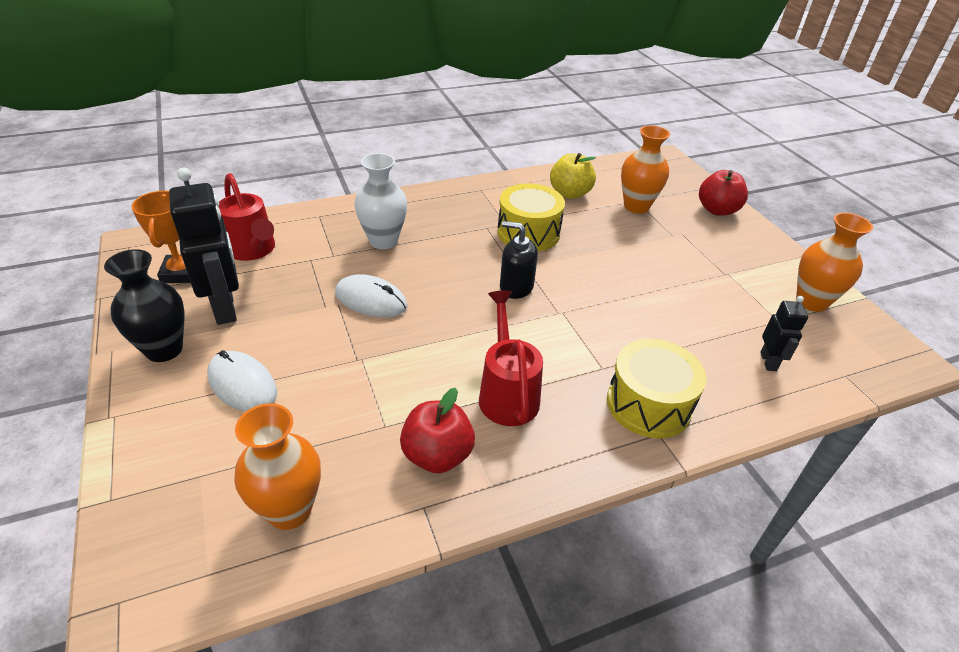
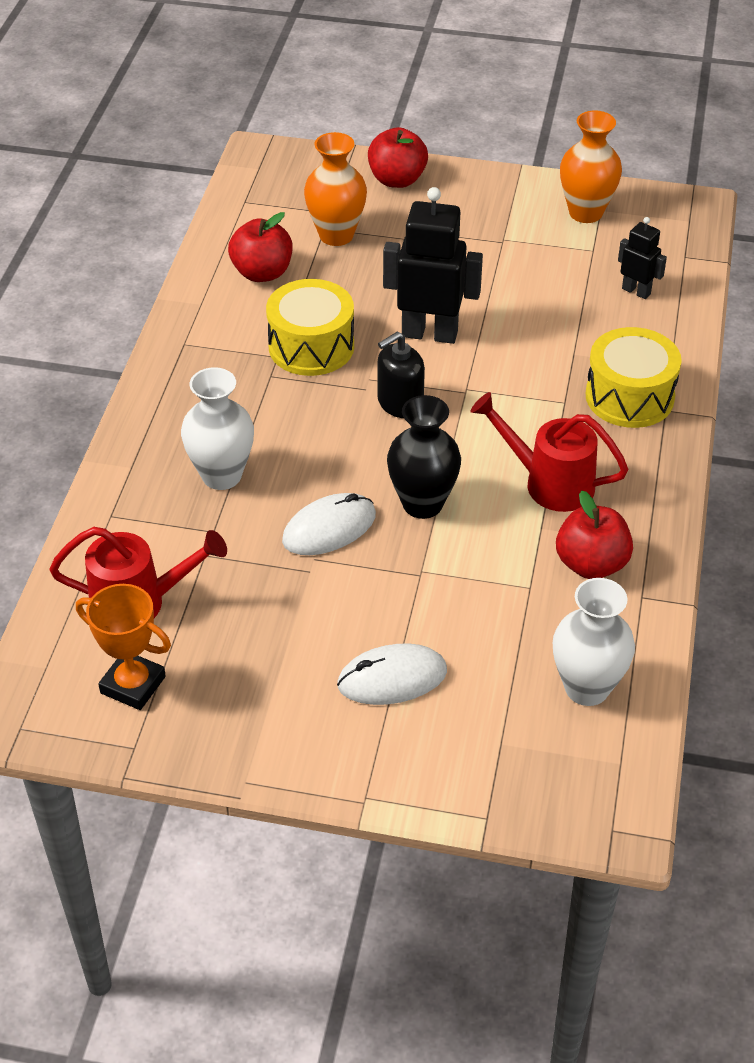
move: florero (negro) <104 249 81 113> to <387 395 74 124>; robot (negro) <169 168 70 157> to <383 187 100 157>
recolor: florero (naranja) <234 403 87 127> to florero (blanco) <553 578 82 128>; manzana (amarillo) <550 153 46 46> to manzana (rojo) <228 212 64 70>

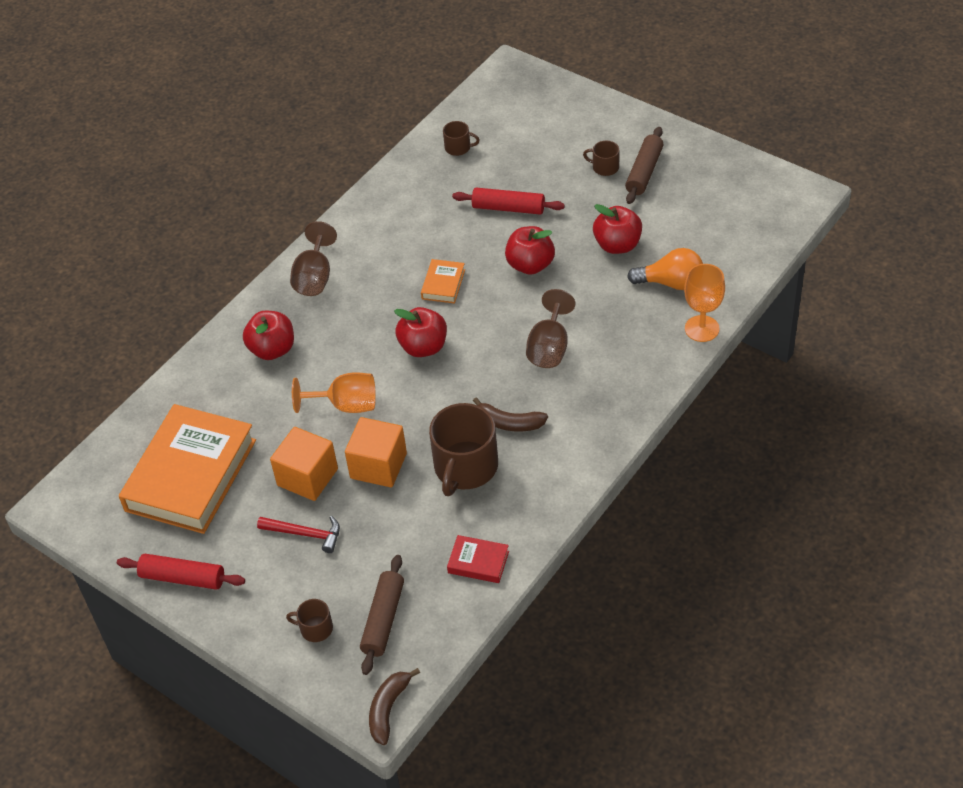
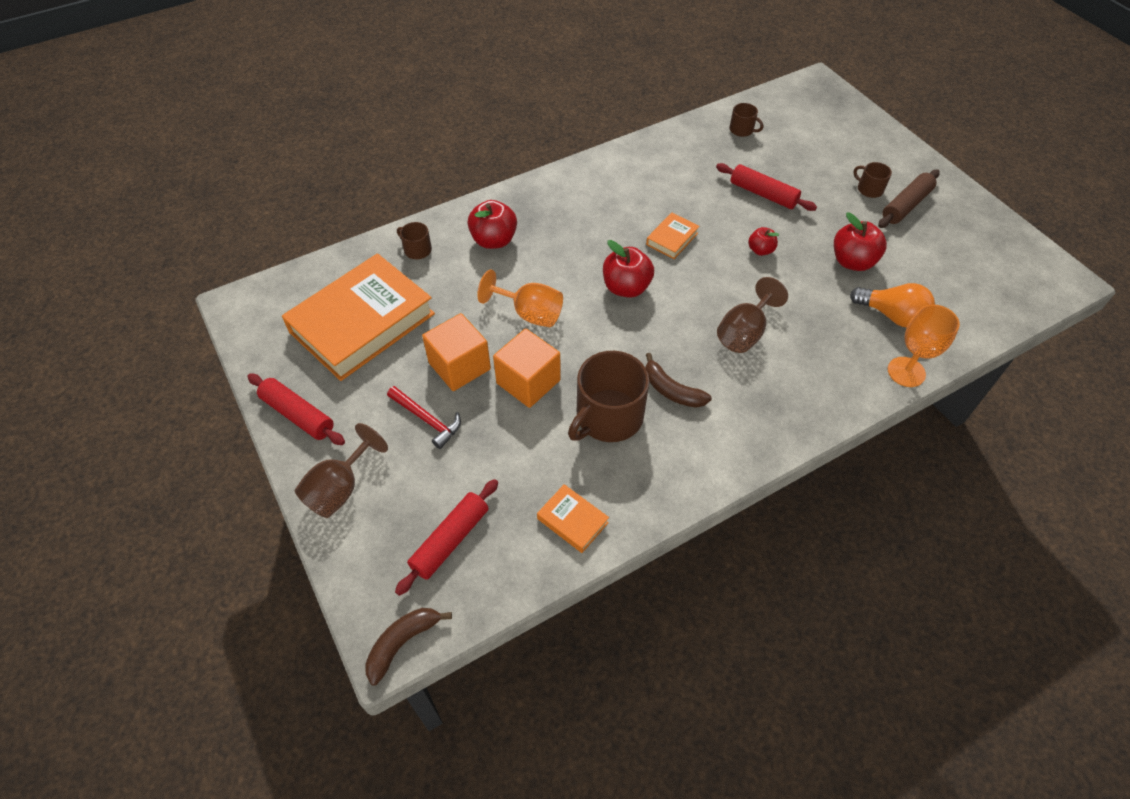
move: taza (marrón) <286 599 47 43> to <397 222 35 37>; copa (marrón) <290 221 47 75> to <295 423 93 95>
recolor: rodillo (marrón) <360 555 44 120> to rodillo (rojo) <395 479 103 117>; libro (rojo) <447 535 62 48> to libro (naranja) <537 484 72 69>
resize: manzana (rojo) <505 226 50 49> = <748 227 31 29> x0.58

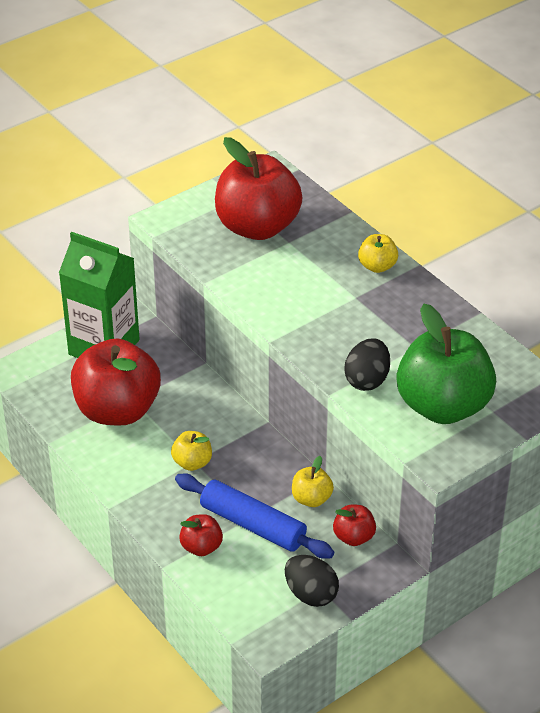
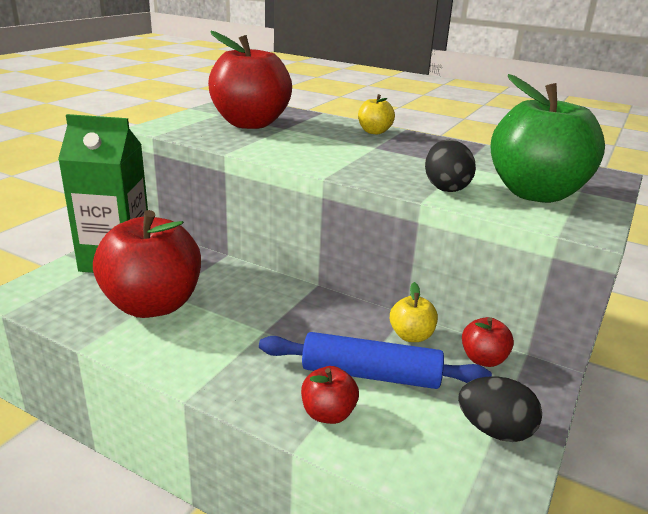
delete: manzana (amarillo) <171 431 41 40>

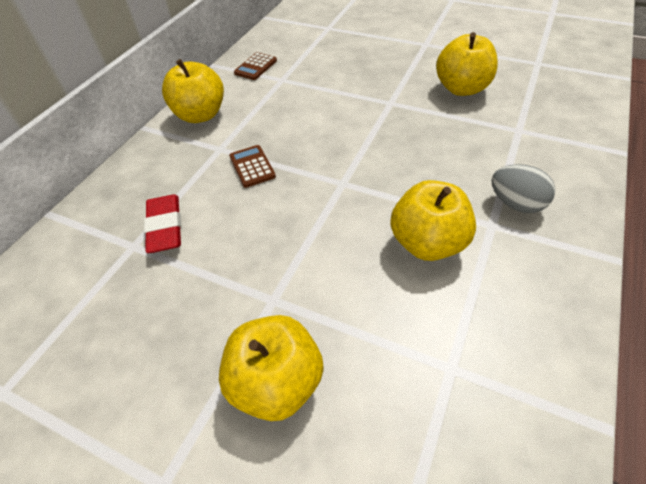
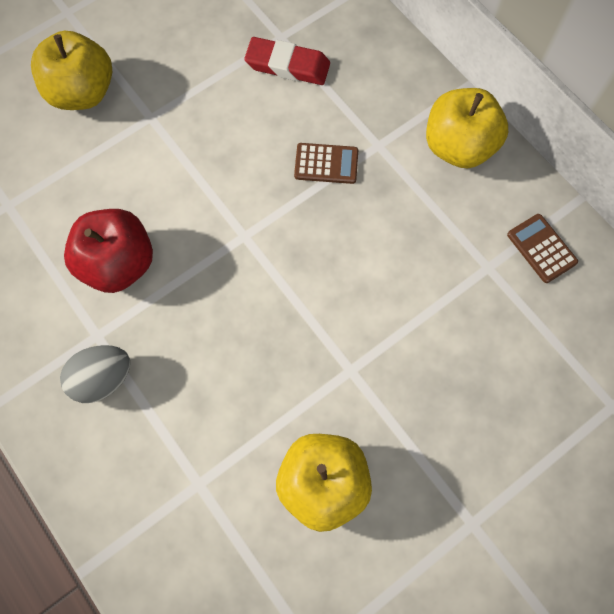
recolor: manzana (amarillo) <390 180 86 81> to manzana (rojo) <64 209 89 84>

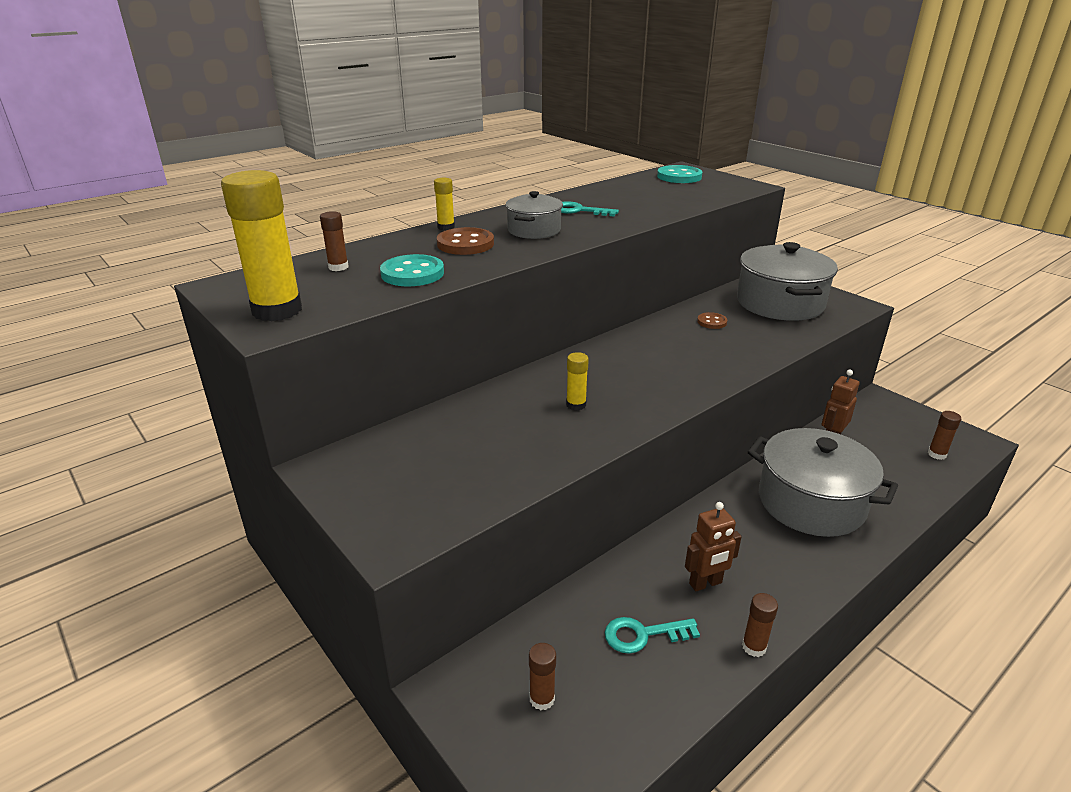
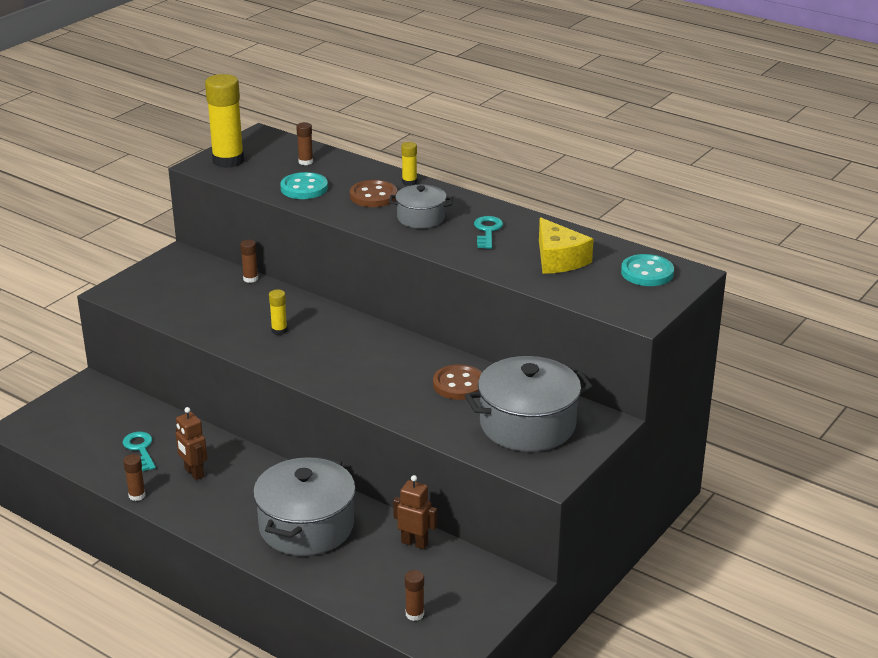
insert: queso (amarillo) <539 217 55 57>
move: barra de pegamento (marrón) <529 643 27 67> to <240 240 18 43>
resize: botón (marrón) <697 312 30 17> = <433 364 49 36> x1.76

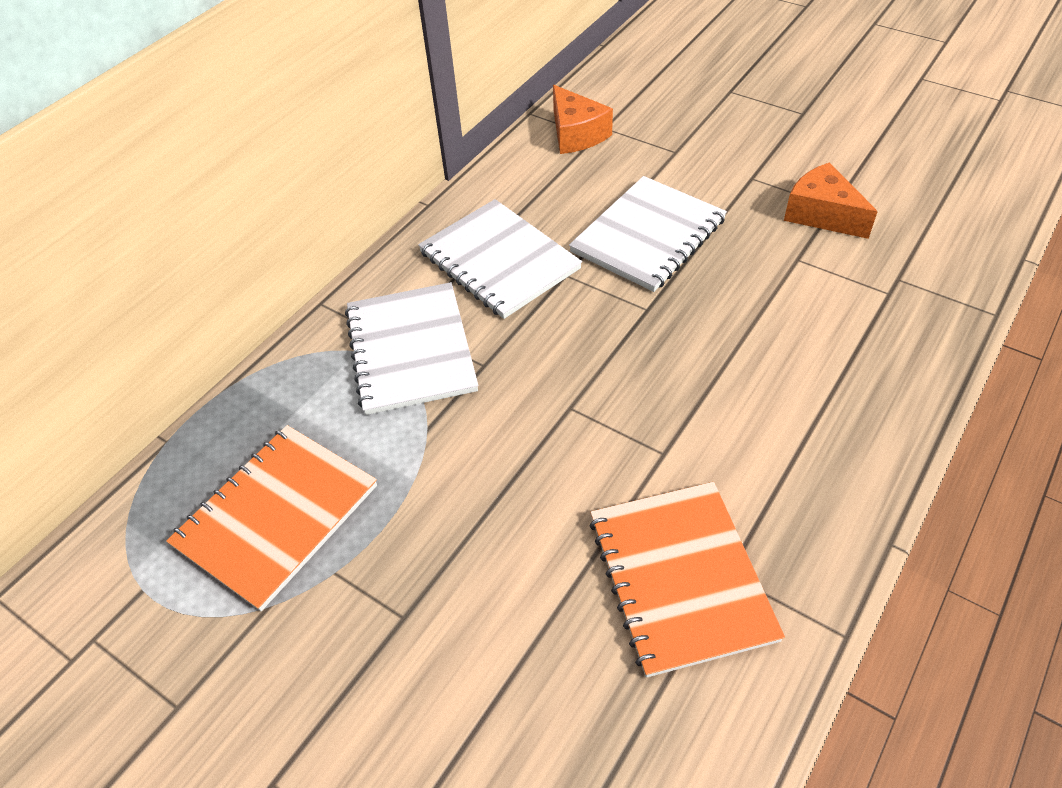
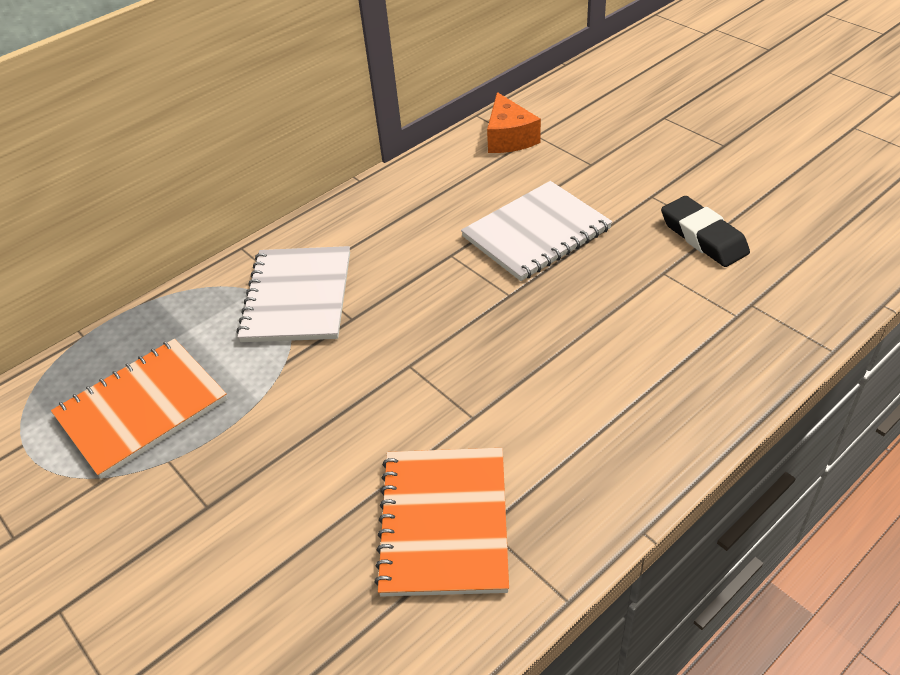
delete: cuaderno (blanco) <418 199 164 120>
replace: queso (naranja) <784 162 94 77> to goma de borrar (negro) <661 196 89 71>

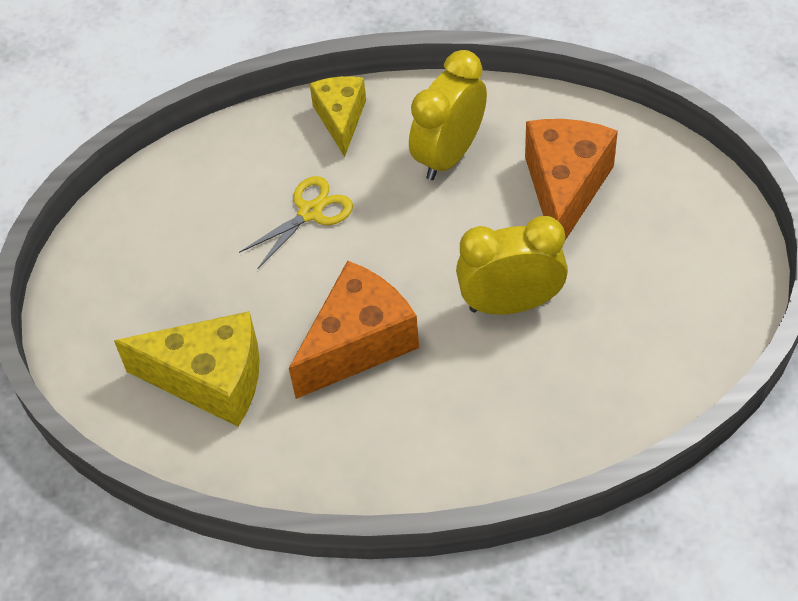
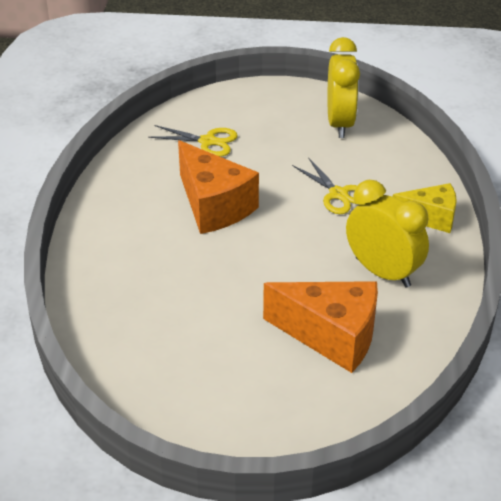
move: despertador (amarillo) <456 216 112 98> to <327 37 33 101>
replace: queso (amarillo) <114 311 146 116> to tijeras (amarillo) <148 125 90 32>

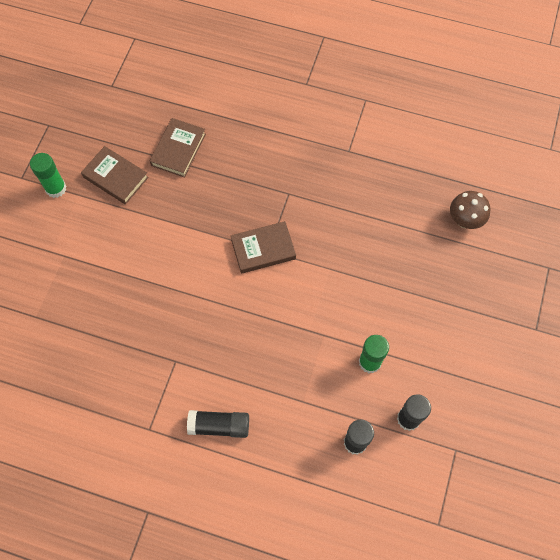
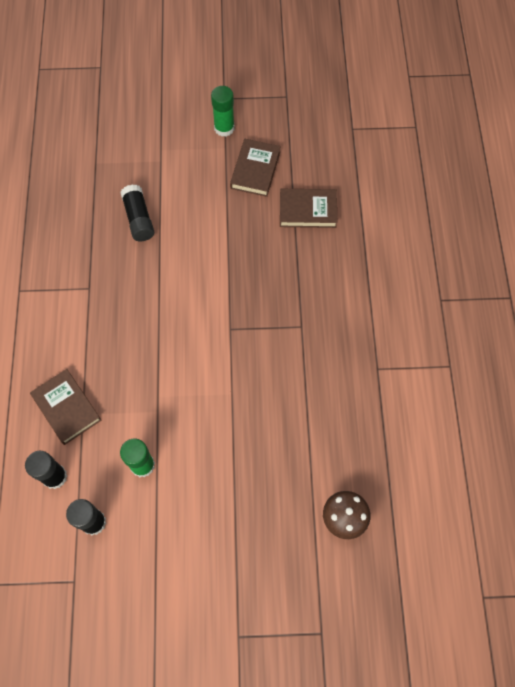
move: barra de pegamento (negro) <187 410 62 28> to <120 184 34 57>; libro (marrón) <231 221 65 53> to <30 369 71 76>

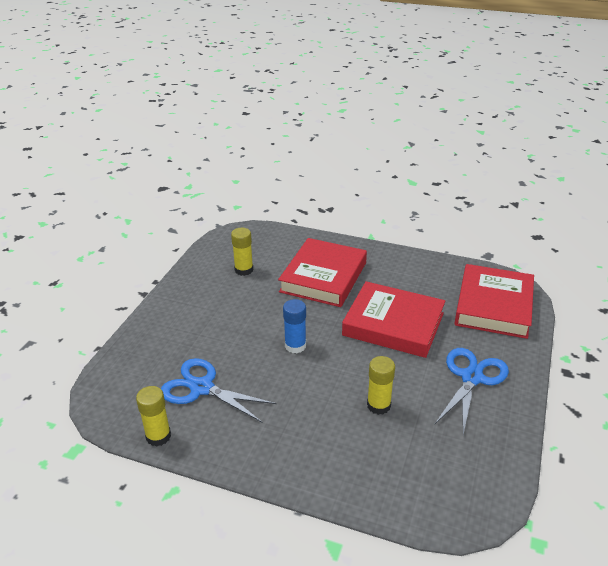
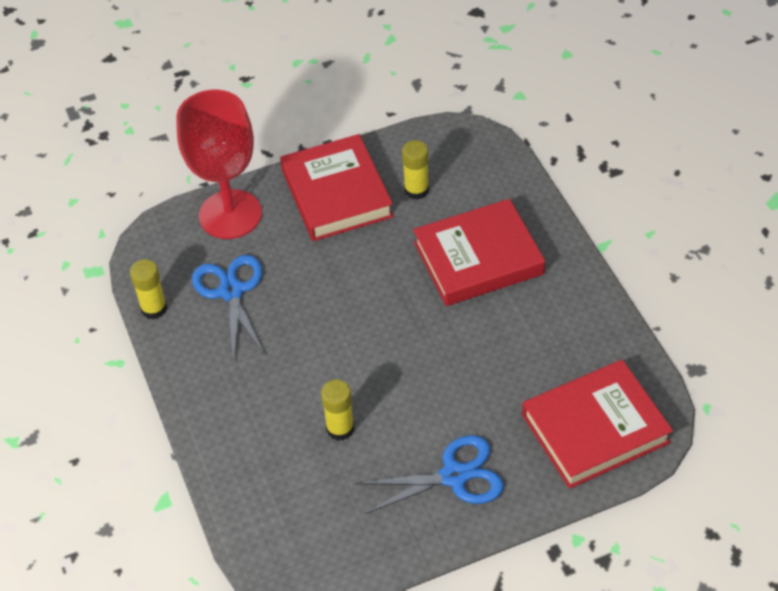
delete: barra de pegamento (azul) <283 299 23 54>
insert: copa (rojo) <176 90 86 149>
move: libro (rojo) <342 281 104 77> to <280 134 114 107>

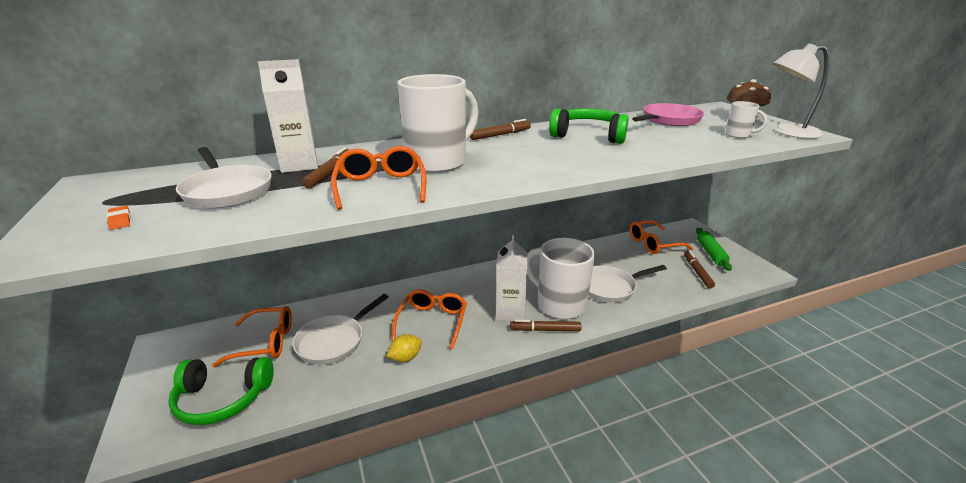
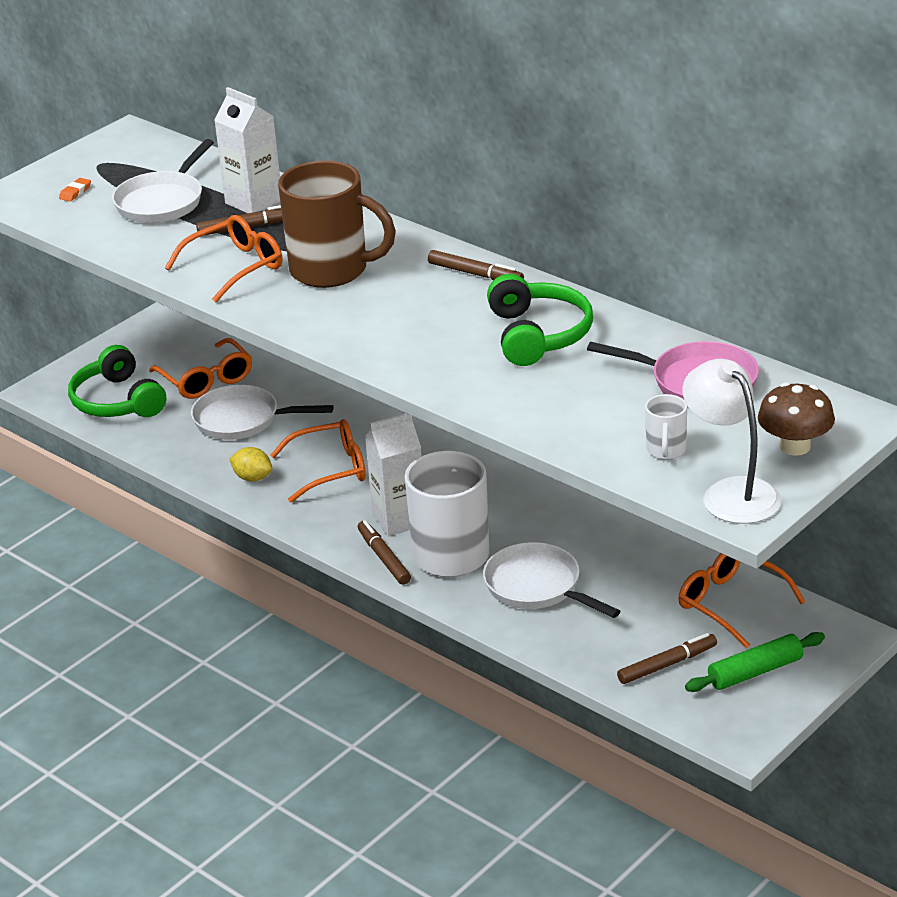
recolor: taza (blanco) <397 74 82 99> to taza (marrón) <278 160 118 128>

